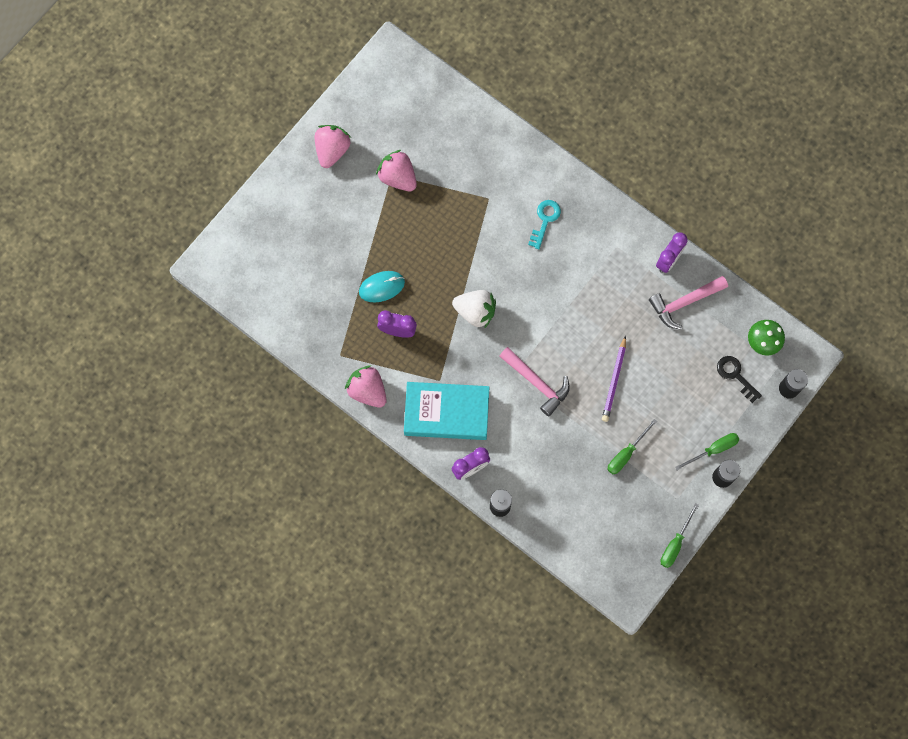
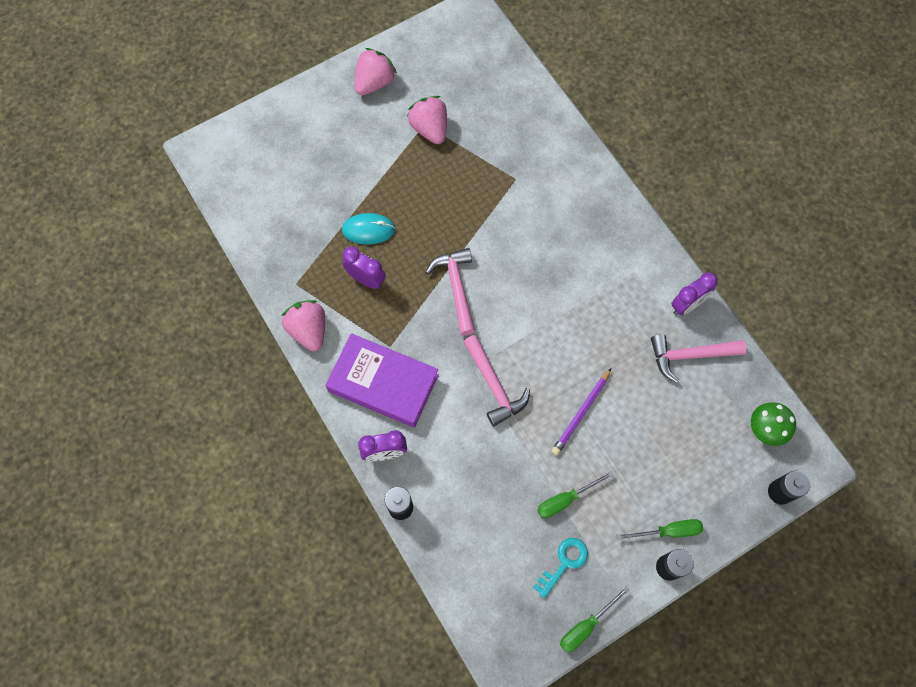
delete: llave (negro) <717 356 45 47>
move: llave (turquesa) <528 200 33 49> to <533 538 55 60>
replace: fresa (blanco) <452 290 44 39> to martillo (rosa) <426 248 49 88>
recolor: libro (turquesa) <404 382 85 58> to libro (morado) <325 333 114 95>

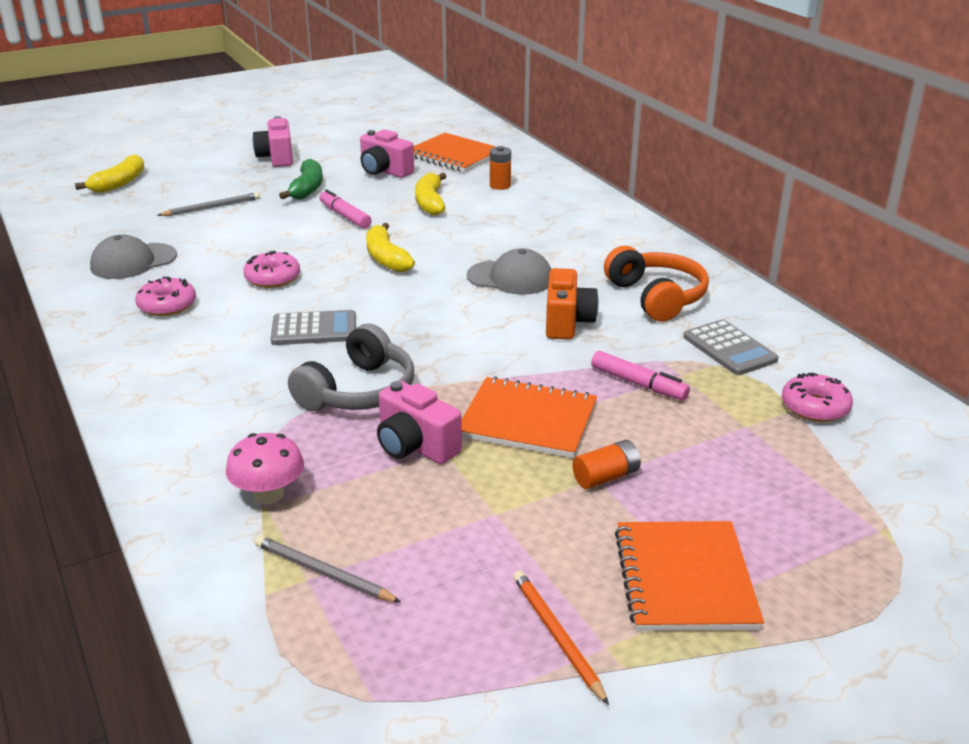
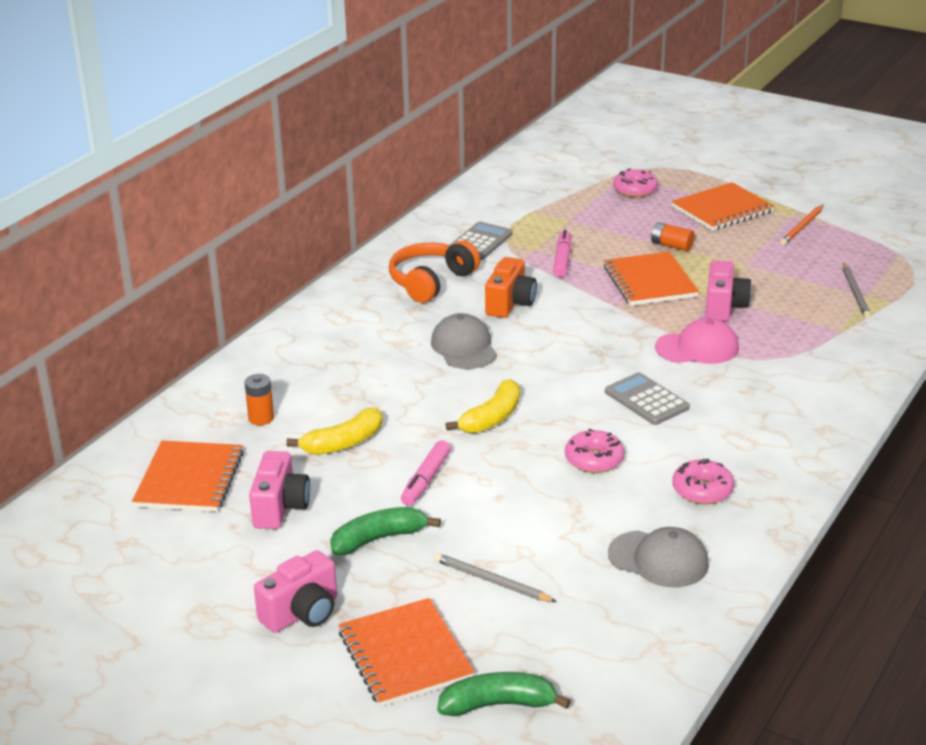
delete: seta (rosa) <226 433 78 71>
insert: cuaderno (naranja) <339 598 136 109>
move: rosquilla (rosa) <782 373 71 49> to <613 169 45 28>
replace: auriculares (gris) <288 324 126 87> to gorra (rosa) <655 318 84 46>
recolor: plátano (amarillo) <75 154 70 39> to plátano (verde) <437 672 134 44>
rotate: cámara (naranja) <546 268 53 72> = <485 257 52 61> 135 degrees clockwise

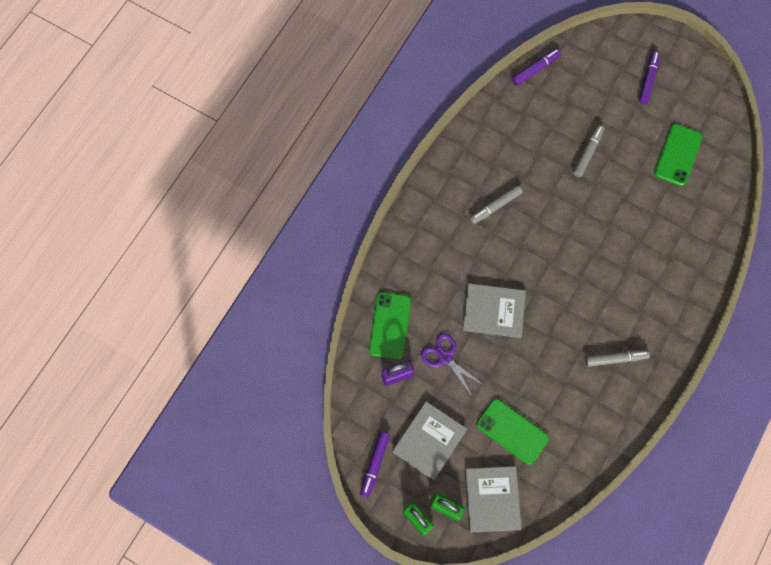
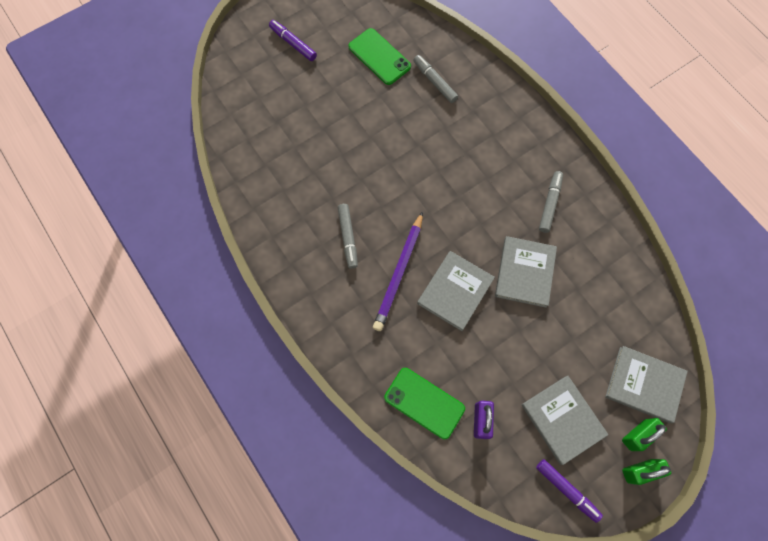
delete: tijeras (morado) <421 333 62 63>; móvil (verde) <476 399 73 66>; rotulador (morado) <512 48 49 38>
insert: lápiz (morado) <373 211 50 120>; libro (gris) <495 236 62 72>
move: rotulador (gris) <573 125 32 52> to <413 55 45 48>

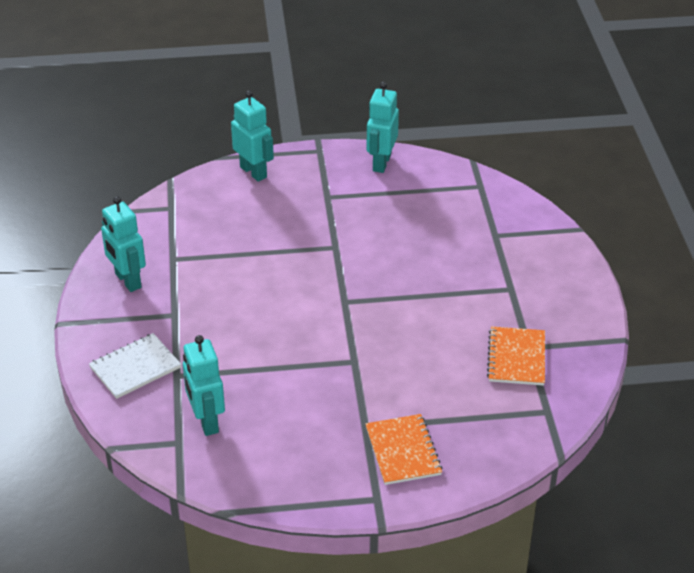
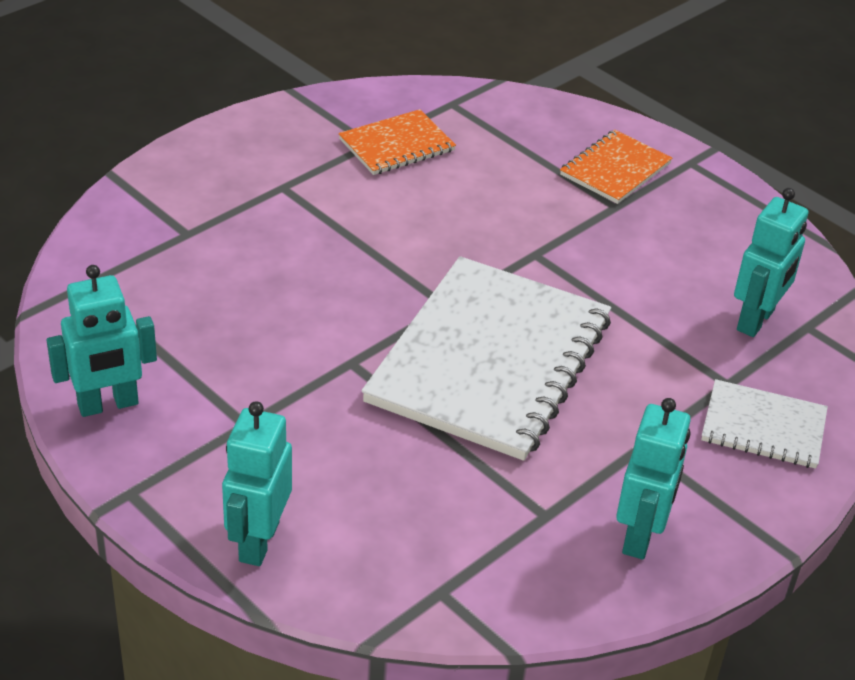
insert: cuaderno (blanco) <362 256 249 205>

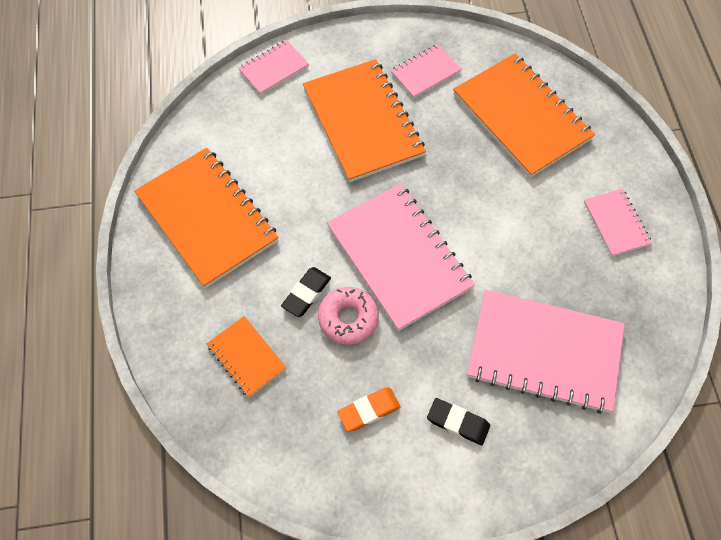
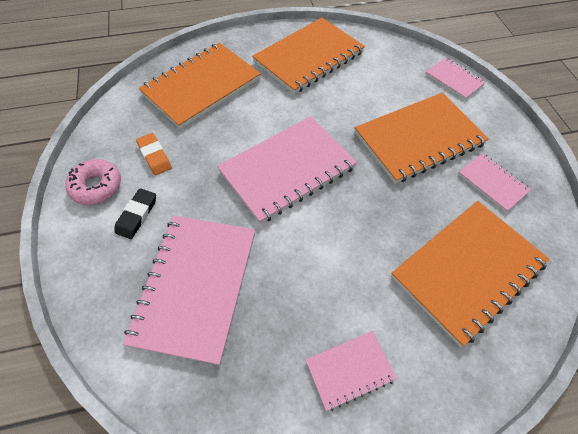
delete: goma de borrar (negro) <281 267 50 50>
move: rosquilla (rosa) <318 287 61 58> to <65 159 56 46>
resize: cuaderno (naranja) <207 316 79 81> = <139 43 122 86> x2.01

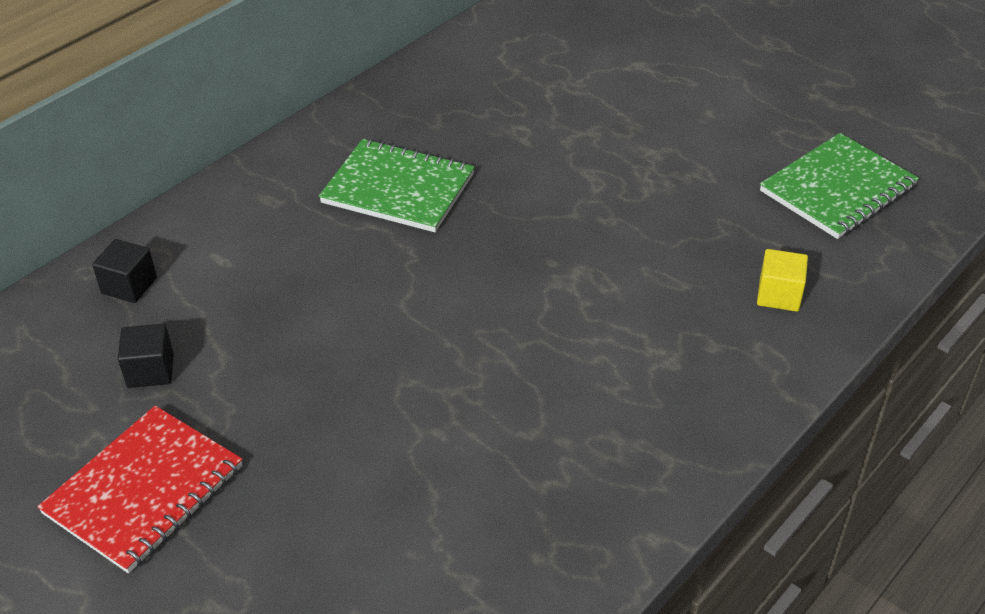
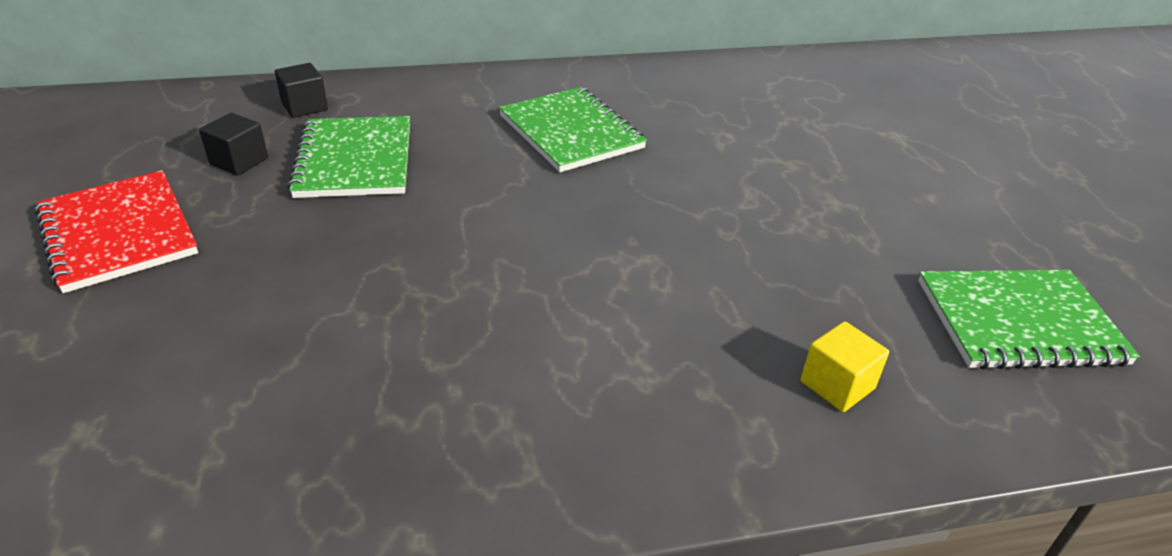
insert: cuaderno (verde) <287 116 123 82>
rotate: cuaderno (rojo) <37 406 206 167> = <35 170 163 123> 75 degrees clockwise

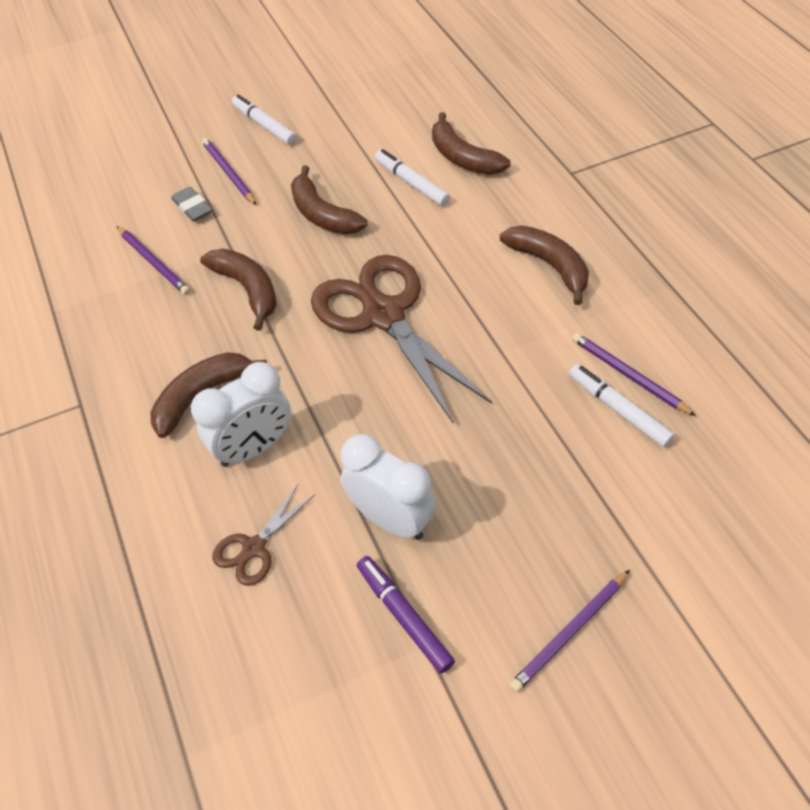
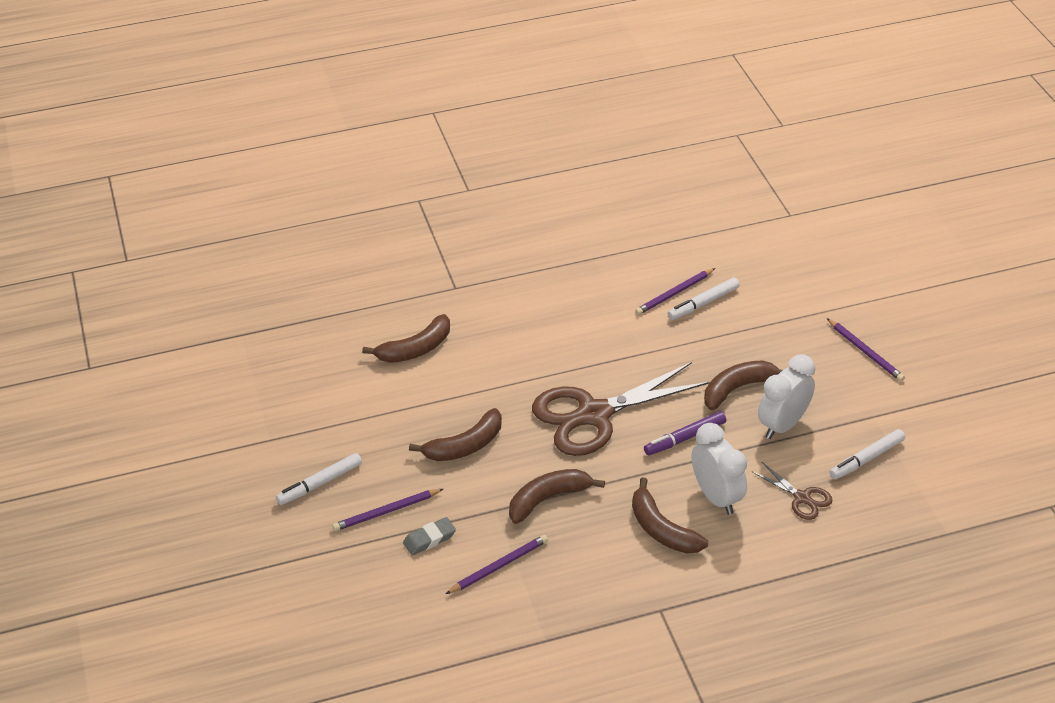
move: rotulador (morado) <357 556 98 118> to <644 411 82 44>; rotulador (blanco) <375 149 75 57> to <830 429 75 51>; plátano (marrón) <500 226 89 79> to <704 360 79 50>

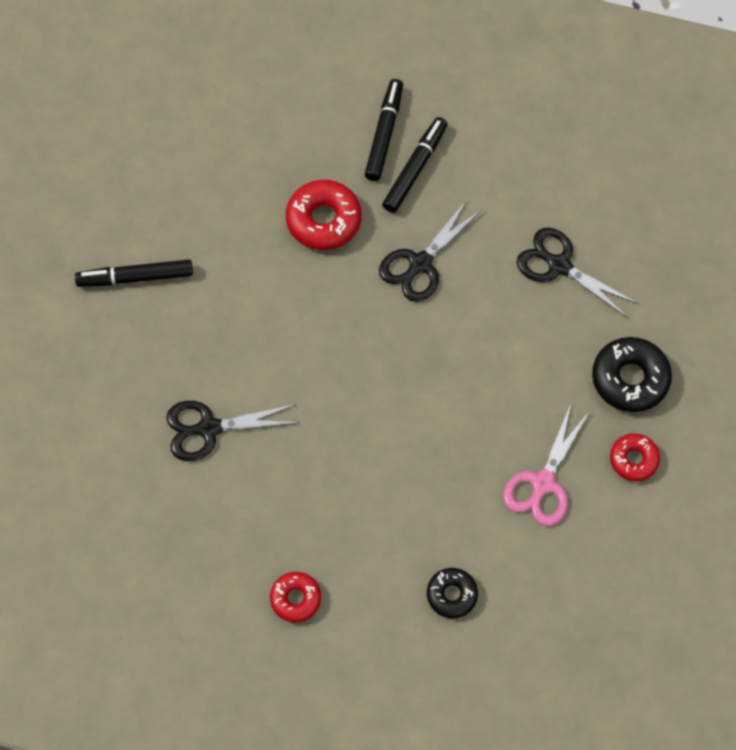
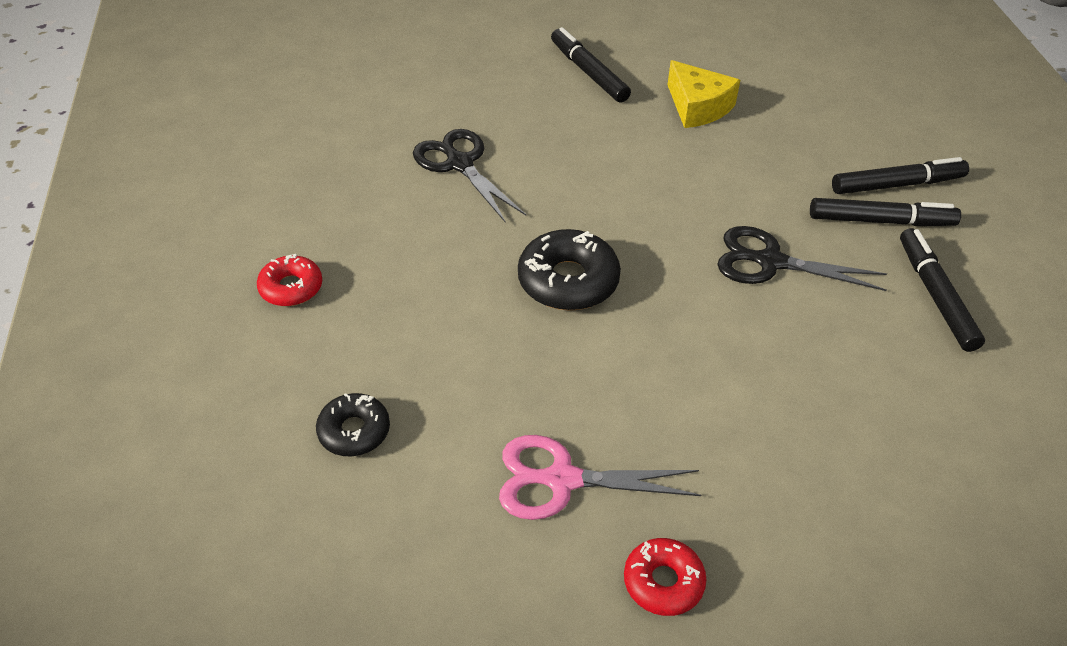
delete: rosquilla (rojo) <286 180 76 70>; tijeras (negro) <517 228 121 90>
insert: queso (amarillo) <667 60 73 68>; rotulador (negro) <900 228 85 124>
move: rosquilla (negro) <592 337 80 75> to <518 229 103 81>

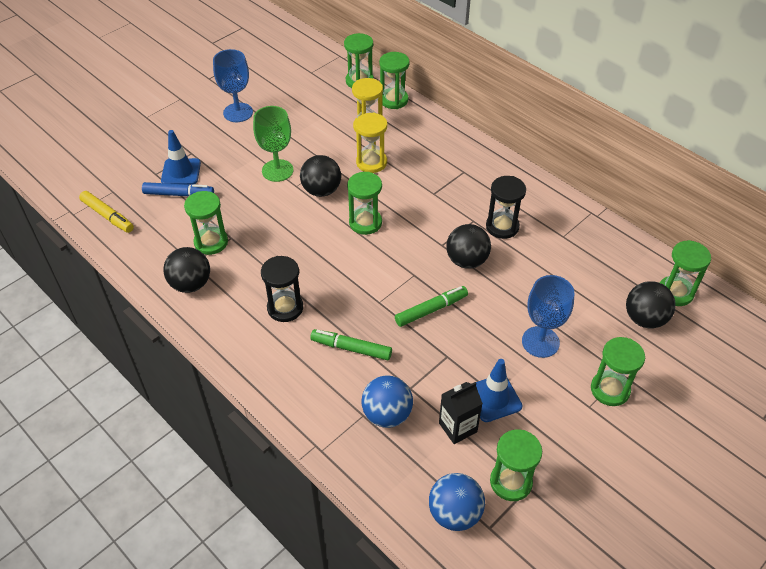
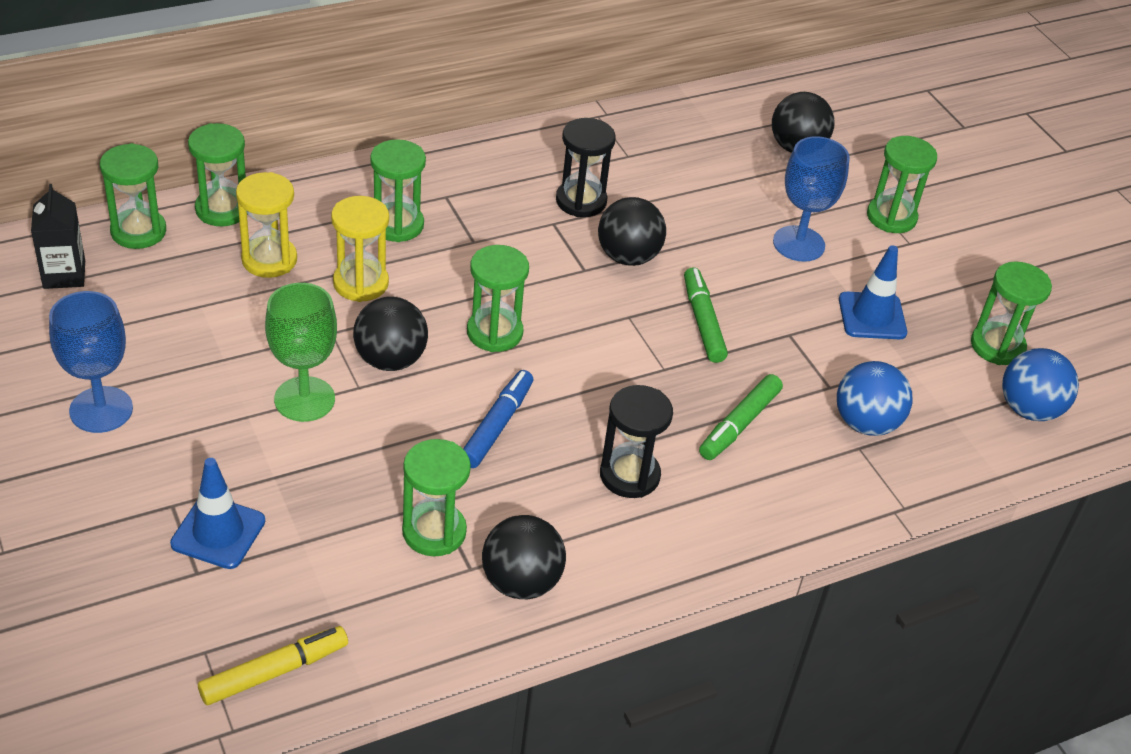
move: rotulador (azul) <142 182 72 14> to <463 370 70 98>; cartón de leche (negro) <439 382 44 62> to <31 184 54 105>; reloj de arena (verde) <660 240 51 66> to <370 139 56 103>

